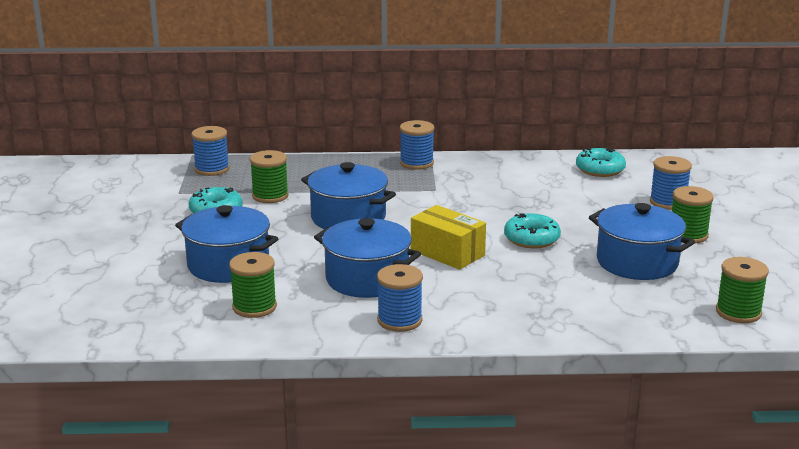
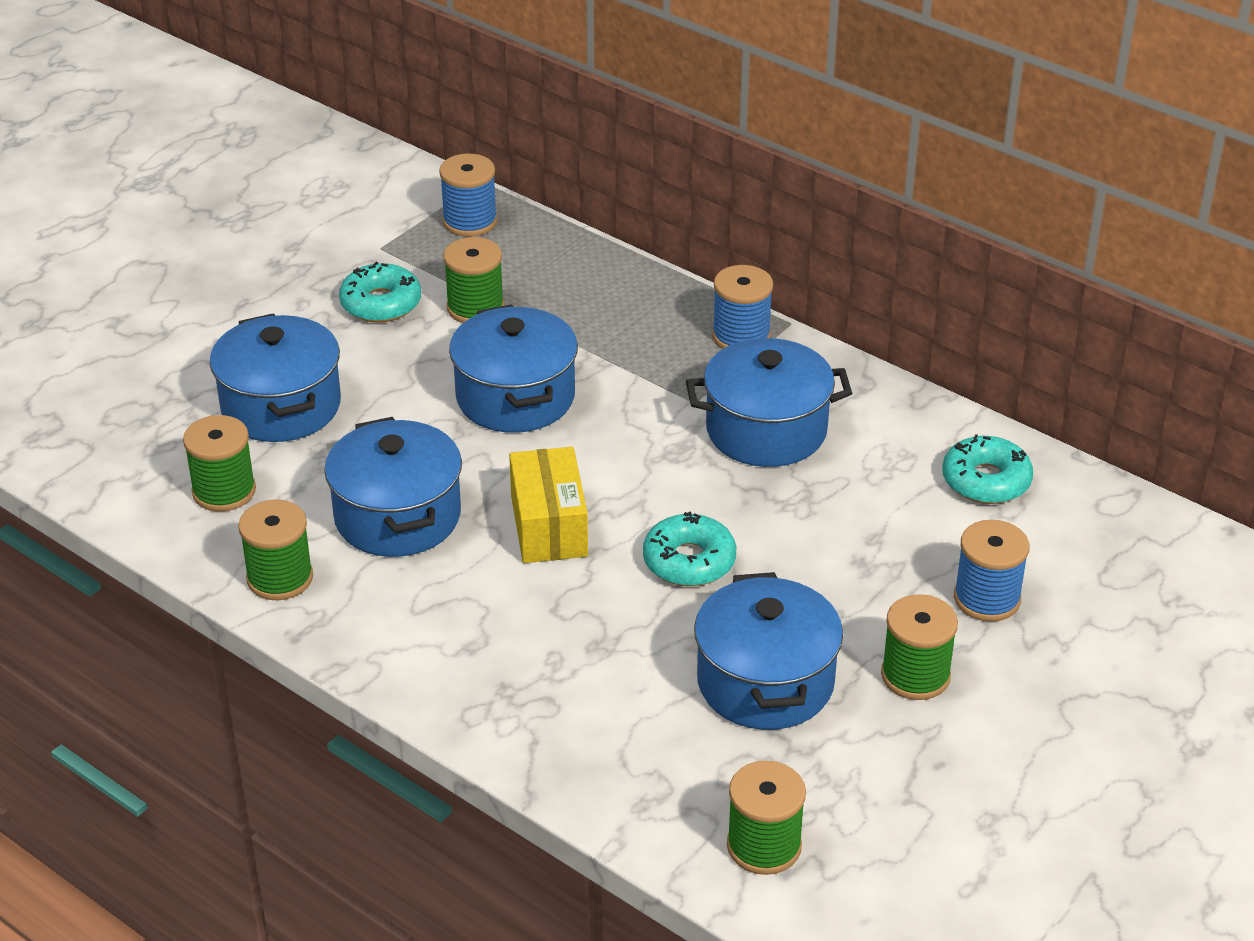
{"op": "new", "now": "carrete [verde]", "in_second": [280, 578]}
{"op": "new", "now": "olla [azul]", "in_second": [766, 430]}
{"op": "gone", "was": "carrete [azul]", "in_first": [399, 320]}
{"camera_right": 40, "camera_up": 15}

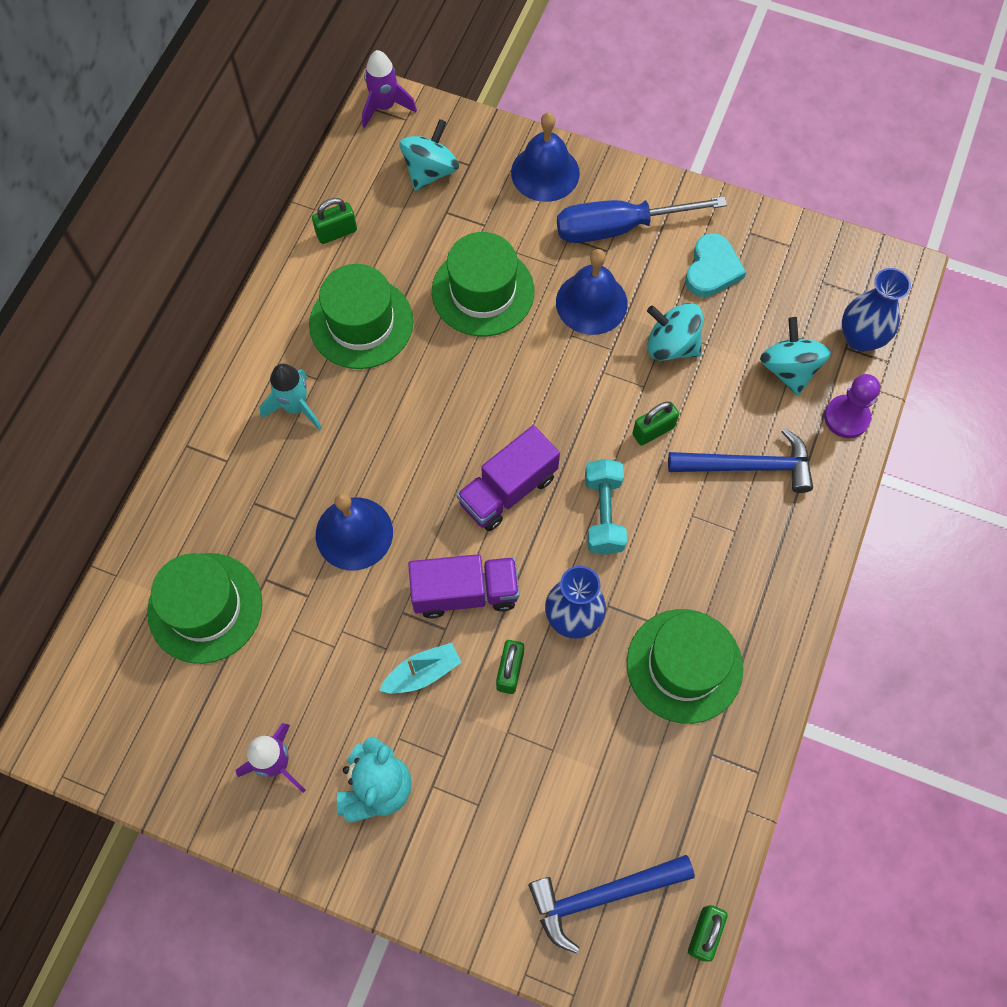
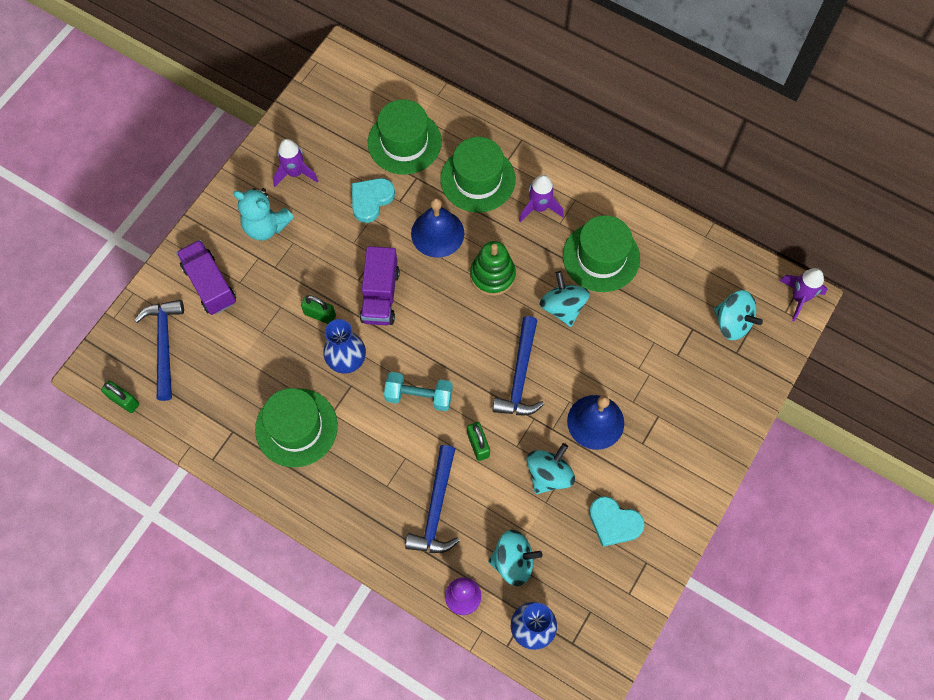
{"op": "shifted", "was": "camión [morado]", "in_first": [508, 490], "in_second": [210, 285]}
{"op": "new", "now": "corazón [turquesa]", "in_second": [371, 200]}
{"op": "shifted", "was": "sombrero [verde]", "in_first": [483, 291], "in_second": [477, 179]}
{"op": "new", "now": "juguete apilable [verde]", "in_second": [492, 275]}
{"op": "new", "now": "martillo [azul]", "in_second": [520, 376]}
{"op": "repainted", "was": "cohete [turquesa]", "now": "cohete [morado]", "in_first": [295, 407], "in_second": [539, 207]}
{"op": "new", "now": "peonza [turquesa]", "in_second": [562, 307]}
{"op": "gone", "was": "candado [verde]", "in_first": [336, 232]}
{"op": "gone", "was": "barco [turquesa]", "in_first": [422, 673]}
{"op": "gone", "was": "campana [azul]", "in_first": [545, 172]}
{"op": "gone", "was": "destornillador [azul]", "in_first": [618, 228]}
{"camera_right": 100, "camera_up": 0}

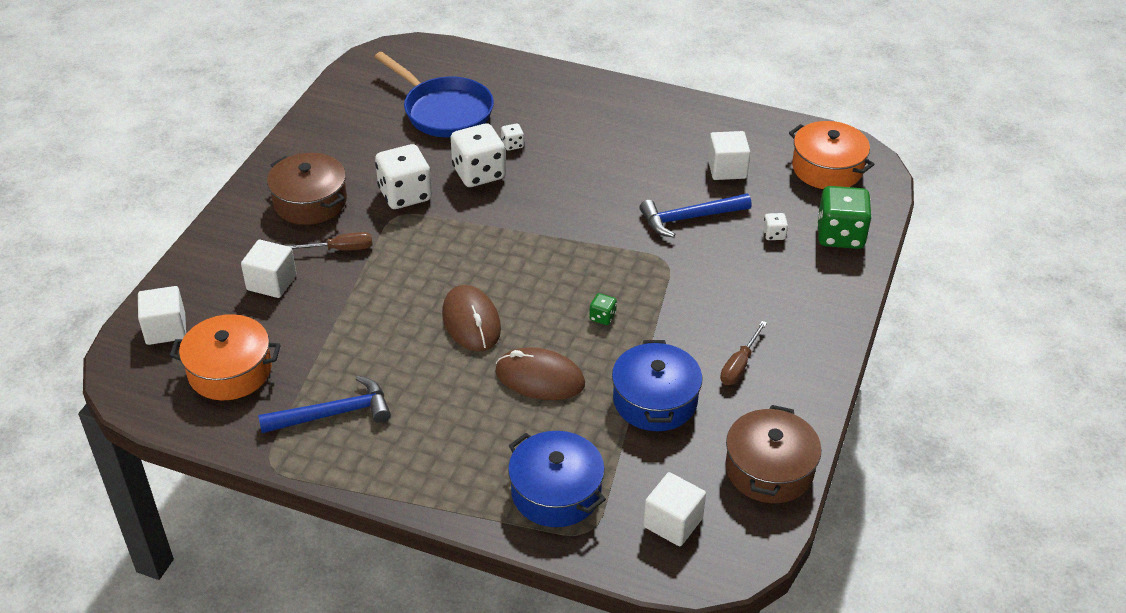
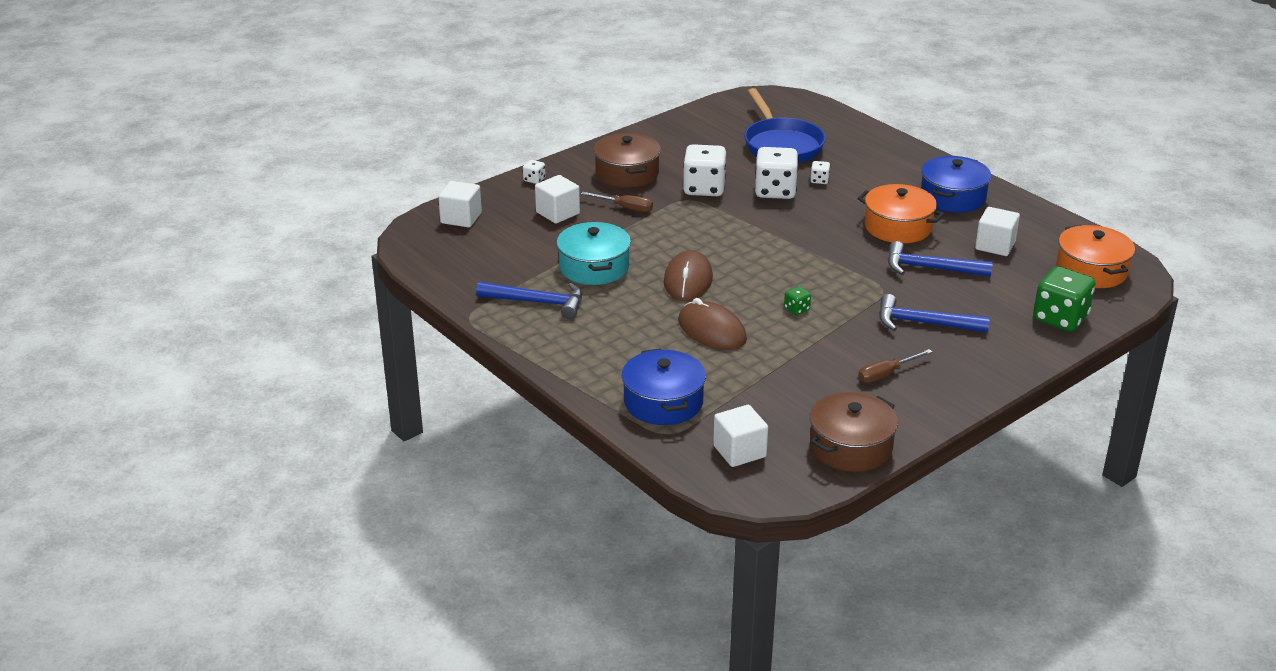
{"op": "shifted", "was": "dado [blanco]", "in_first": [774, 234], "in_second": [534, 180]}
{"op": "new", "now": "olla [turquesa]", "in_second": [594, 267]}
{"op": "shifted", "was": "olla [naranja]", "in_first": [230, 370], "in_second": [898, 227]}
{"op": "new", "now": "martillo [azul]", "in_second": [924, 323]}
{"op": "shifted", "was": "olla [azul]", "in_first": [655, 400], "in_second": [952, 197]}
{"camera_right": 30, "camera_up": -10}

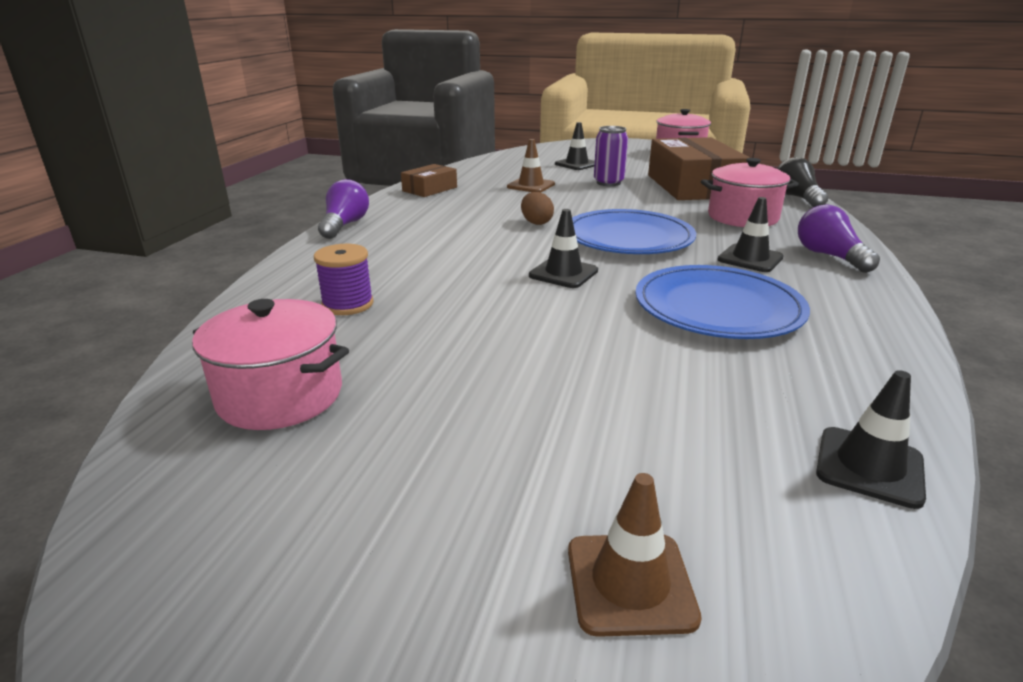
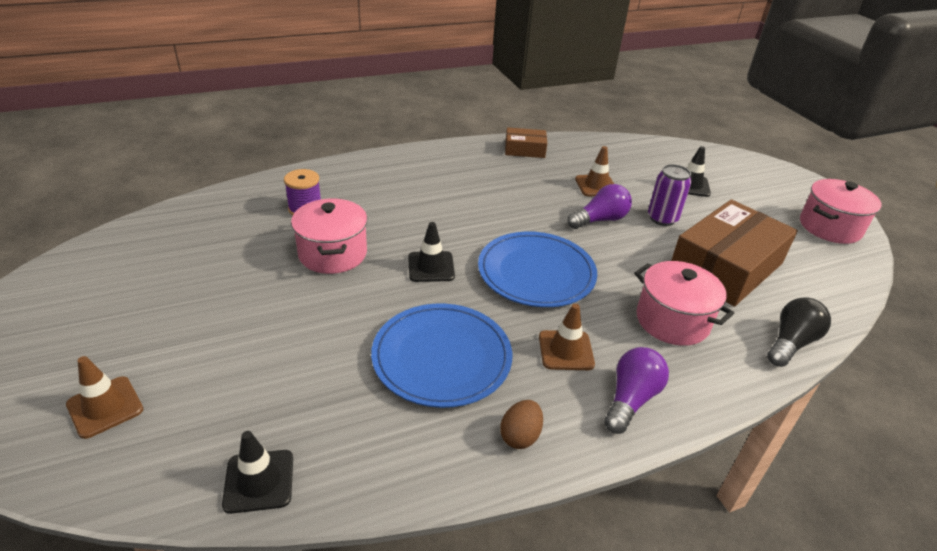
{"op": "shifted", "was": "olla [rosa]", "in_first": [280, 396], "in_second": [332, 254]}
{"op": "shifted", "was": "huevo [marrón]", "in_first": [536, 223], "in_second": [520, 436]}
{"op": "repainted", "was": "cono de tráfico [negro]", "now": "cono de tráfico [marrón]", "in_first": [750, 259], "in_second": [566, 350]}
{"op": "shifted", "was": "bombilla [morado]", "in_first": [345, 225], "in_second": [600, 220]}
{"camera_right": 50, "camera_up": 10}

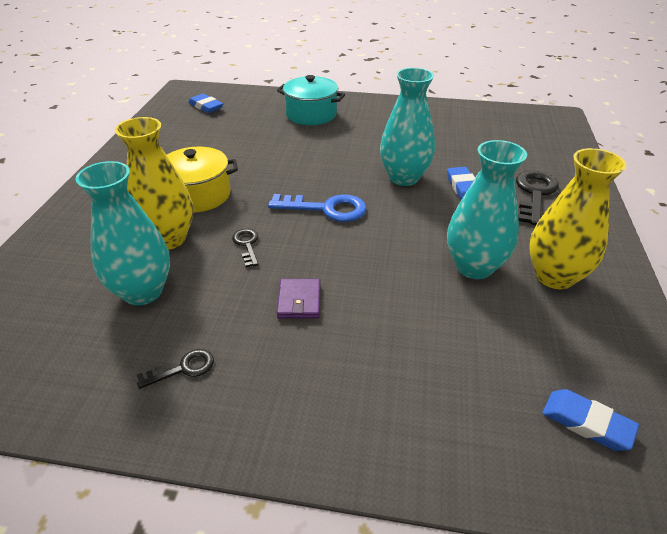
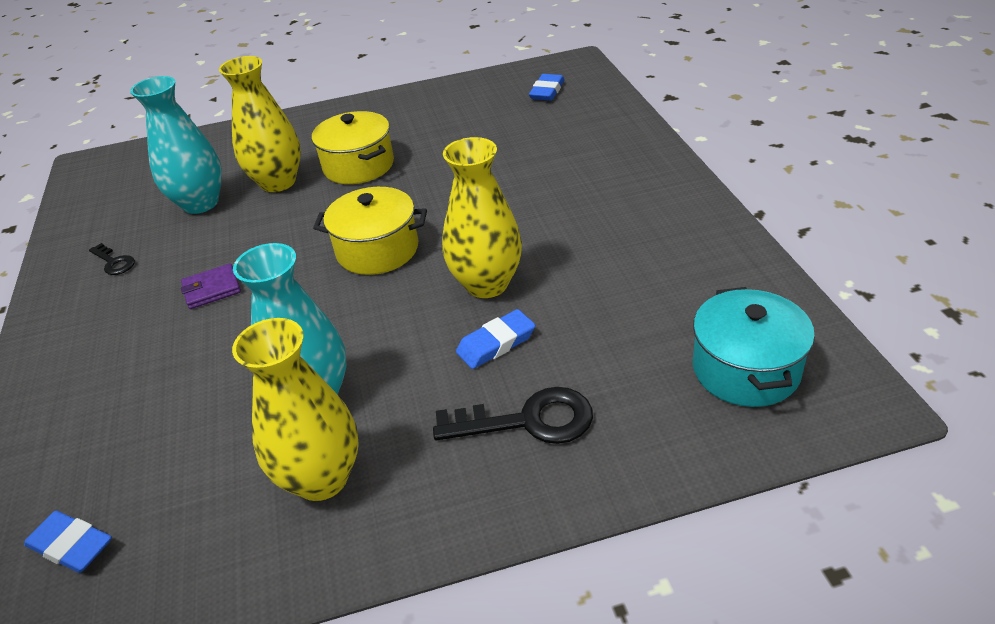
{"op": "rotated", "was": "goma de borrar [azul]", "in_first": [586, 423], "in_second": [71, 545], "clockwise": -75}
{"op": "swapped", "was": "llave [azul]", "now": "olla [amarillo]", "in_first": [326, 209], "in_second": [377, 250]}
{"op": "repainted", "was": "florero [turquesa]", "now": "florero [amarillo]", "in_first": [404, 178], "in_second": [487, 284]}
{"op": "shifted", "was": "olla [turquesa]", "in_first": [311, 114], "in_second": [746, 369]}
{"op": "gone", "was": "llave [negro]", "in_first": [247, 245]}
{"camera_right": 70, "camera_up": 0}

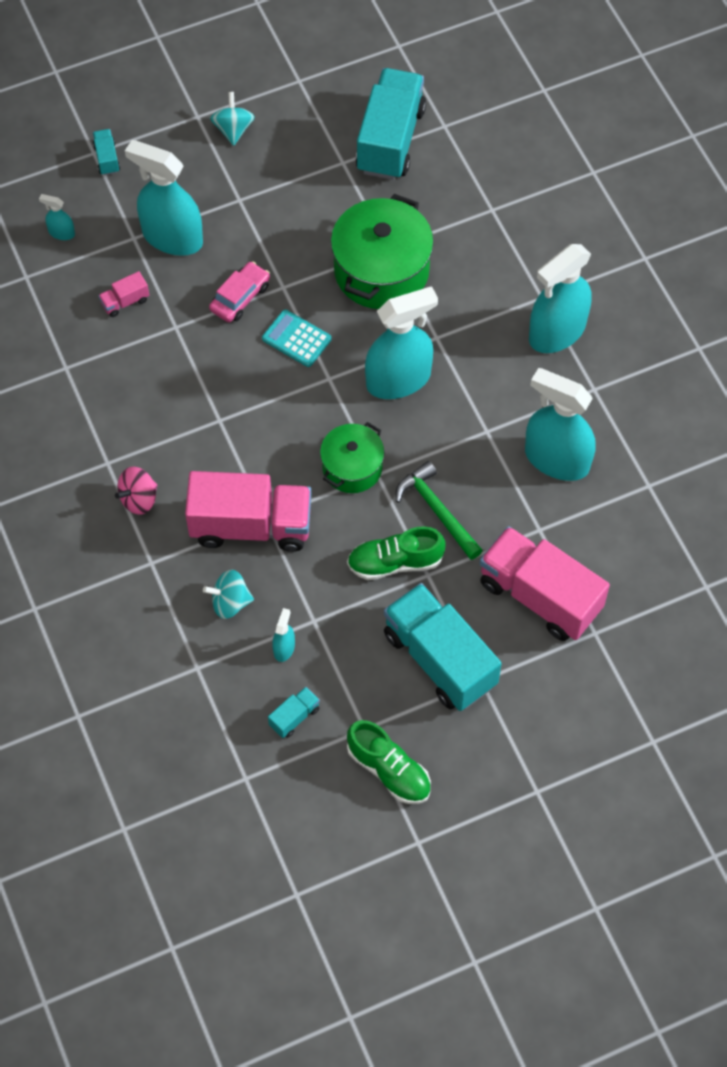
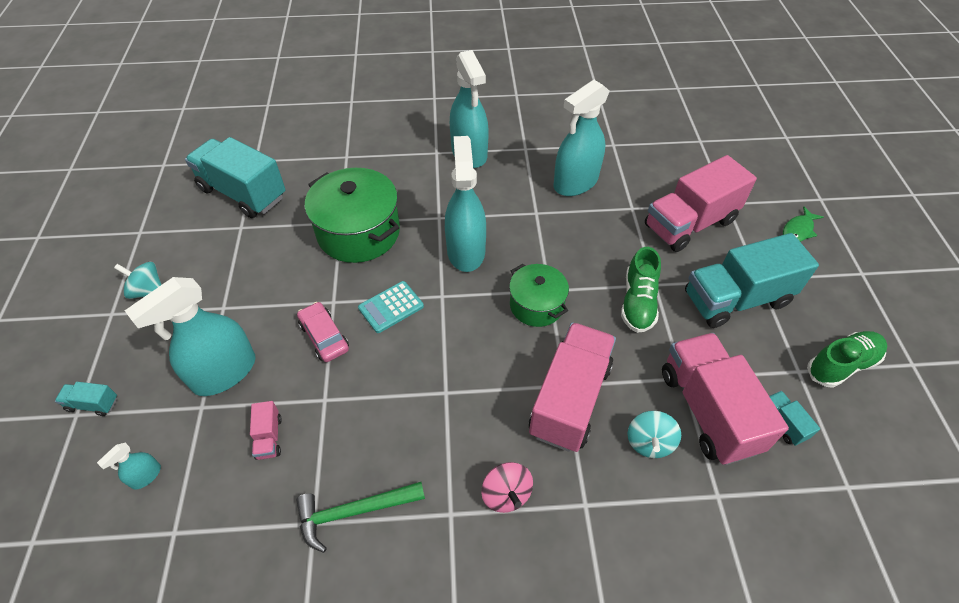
{"op": "shifted", "was": "martillo [verde]", "in_first": [437, 510], "in_second": [354, 512]}
{"op": "swapped", "was": "pulverizador [turquesa]", "now": "camión [rosa]", "in_first": [284, 648], "in_second": [708, 410]}
{"op": "new", "now": "pez [verde]", "in_second": [798, 230]}
{"camera_right": -70, "camera_up": -10}

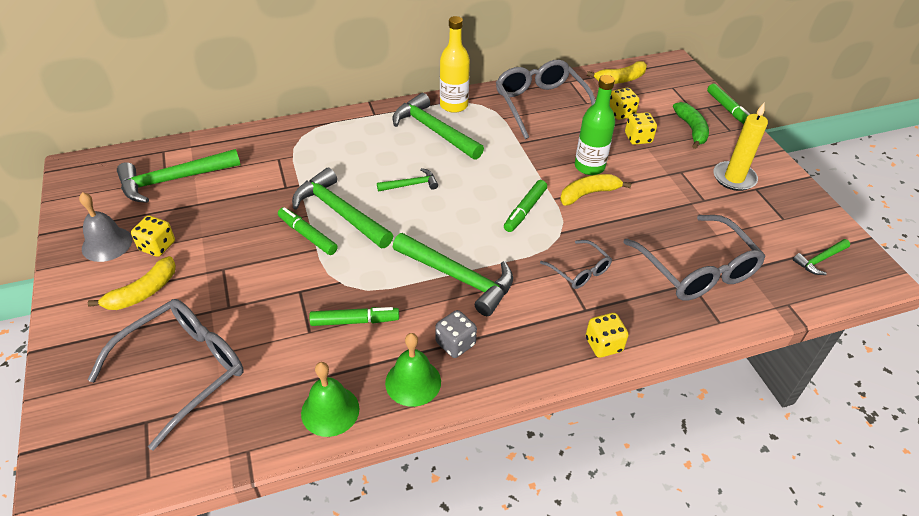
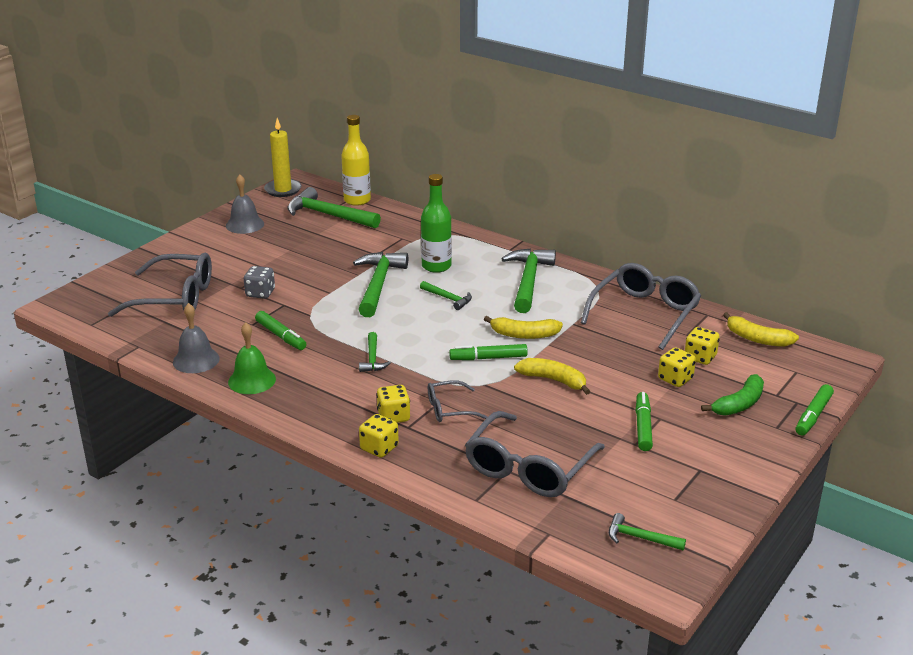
{"op": "repainted", "was": "campana [verde]", "now": "campana [gris]", "in_first": [330, 410], "in_second": [196, 360]}
{"op": "shifted", "was": "dado [gris]", "in_first": [455, 343], "in_second": [260, 293]}
{"op": "shifted", "was": "vela [amarillo]", "in_first": [734, 178], "in_second": [283, 190]}
{"op": "shifted", "was": "botella [amarillo]", "in_first": [453, 105], "in_second": [357, 200]}
{"op": "scaled", "was": "martillo [verde]", "in_first": [458, 277], "in_second": [372, 358], "ratio": 0.52}
{"op": "shifted", "was": "dado [amarillo]", "in_first": [157, 246], "in_second": [393, 416]}
{"op": "shifted", "was": "botella [verde]", "in_first": [589, 166], "in_second": [436, 266]}
{"op": "rotated", "was": "gafas [gris]", "in_first": [579, 271], "in_second": [449, 409], "clockwise": 60}
{"op": "shifted", "was": "plátano [amarillo]", "in_first": [143, 292], "in_second": [524, 335]}
{"op": "shifted", "was": "rotulador [verde]", "in_first": [307, 235], "in_second": [643, 426]}
{"camera_right": 55, "camera_up": -15}

